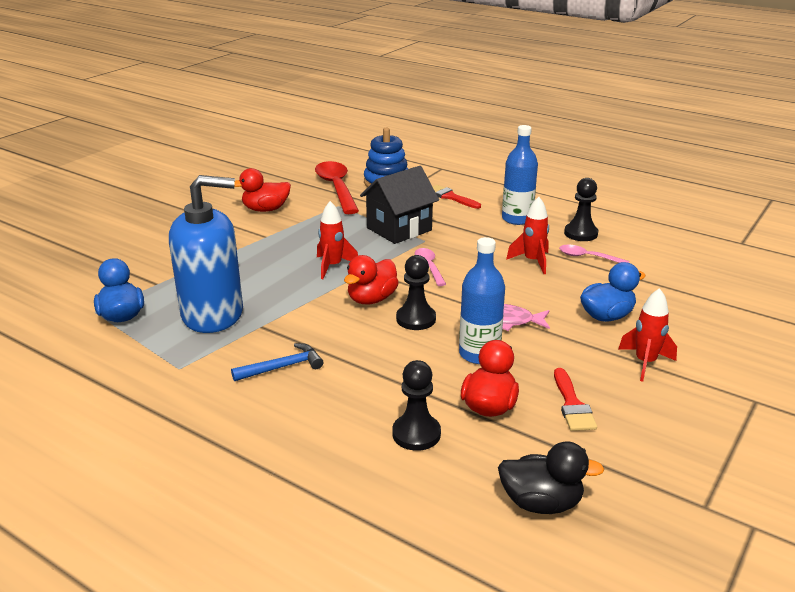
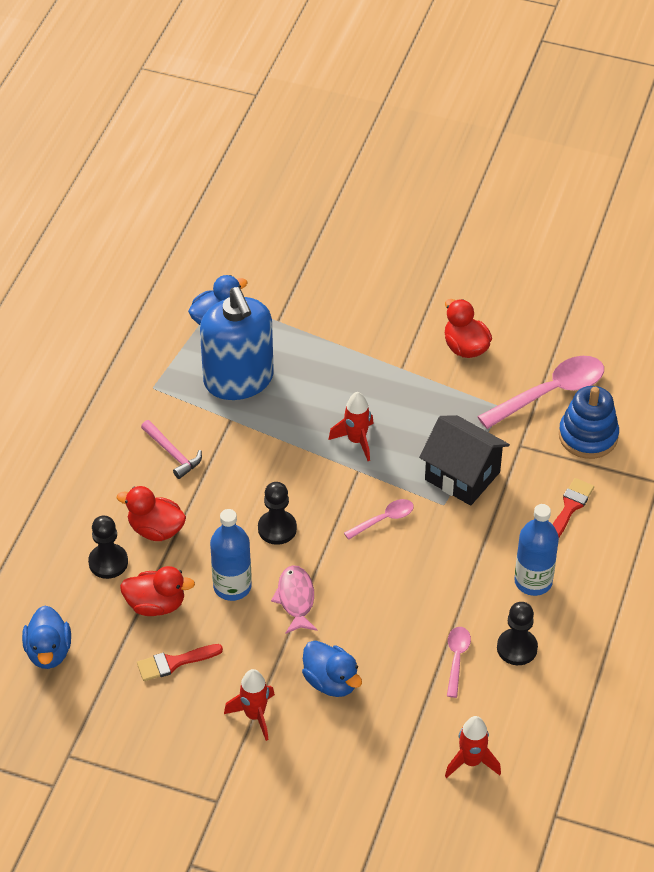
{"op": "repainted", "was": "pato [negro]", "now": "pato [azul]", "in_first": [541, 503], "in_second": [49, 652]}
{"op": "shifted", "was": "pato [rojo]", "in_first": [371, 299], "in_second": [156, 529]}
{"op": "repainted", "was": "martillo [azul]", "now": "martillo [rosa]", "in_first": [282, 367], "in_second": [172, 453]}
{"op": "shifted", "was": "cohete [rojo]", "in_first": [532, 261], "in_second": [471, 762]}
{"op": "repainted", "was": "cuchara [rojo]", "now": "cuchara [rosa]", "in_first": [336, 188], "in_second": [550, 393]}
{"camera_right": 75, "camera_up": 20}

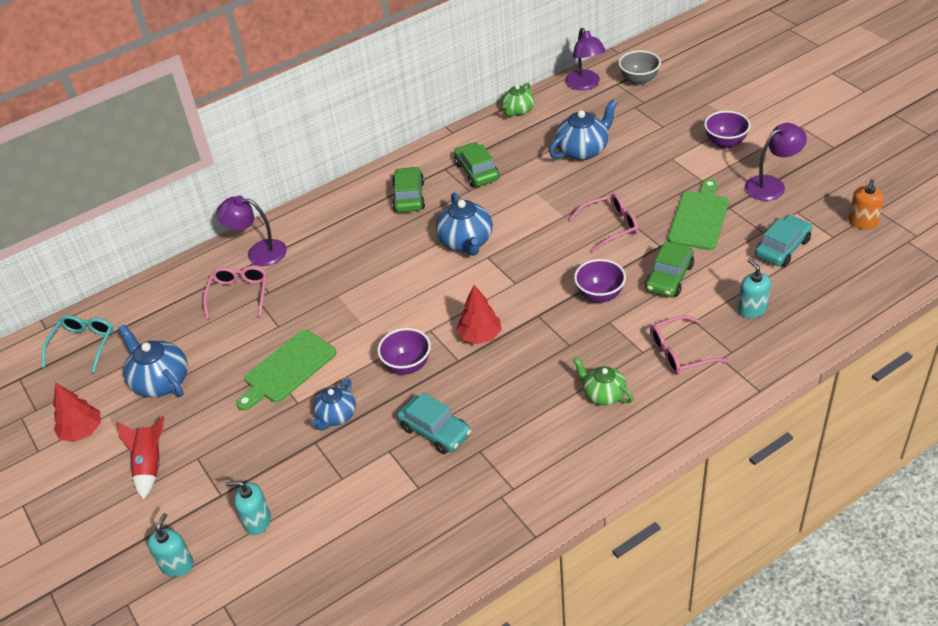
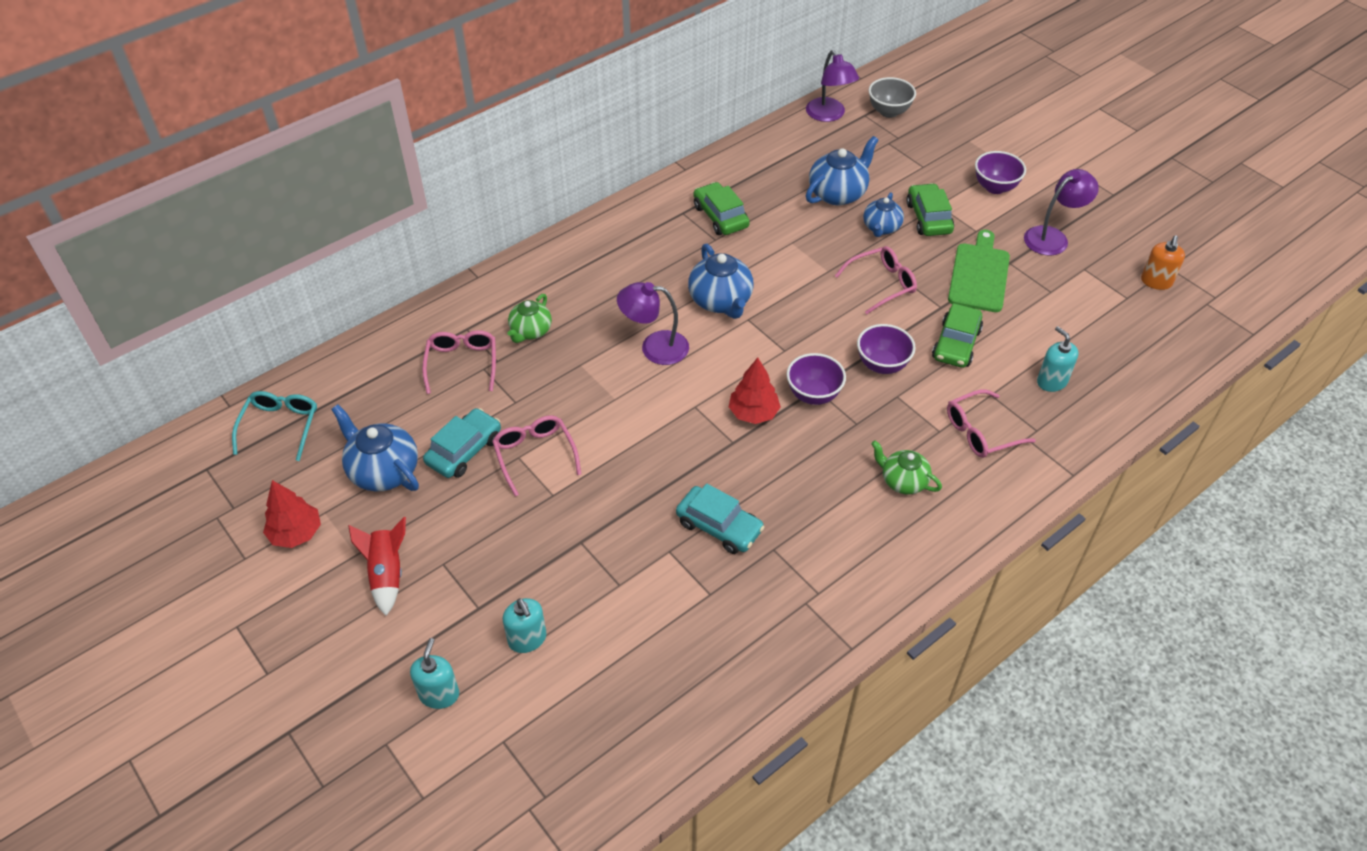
{"op": "shifted", "was": "coche [turquesa]", "in_first": [782, 248], "in_second": [464, 450]}
{"op": "swapped", "was": "tabla de cortar [verde]", "now": "gafas [rosa]", "in_first": [287, 369], "in_second": [534, 454]}
{"op": "rotated", "was": "dispensador de jabón [turquesa]", "in_first": [257, 521], "in_second": [527, 639], "clockwise": -120}
{"op": "shifted", "was": "tetera [verde]", "in_first": [518, 111], "in_second": [530, 331]}
{"op": "shifted", "was": "lámpara [morado]", "in_first": [258, 252], "in_second": [654, 347]}
{"op": "shifted", "was": "cuenco [morado]", "in_first": [407, 365], "in_second": [813, 395]}
{"op": "shifted", "was": "tetera [azul]", "in_first": [336, 416], "in_second": [881, 228]}
{"op": "shifted", "was": "coche [verde]", "in_first": [409, 197], "in_second": [928, 218]}
{"camera_right": -10, "camera_up": 5}

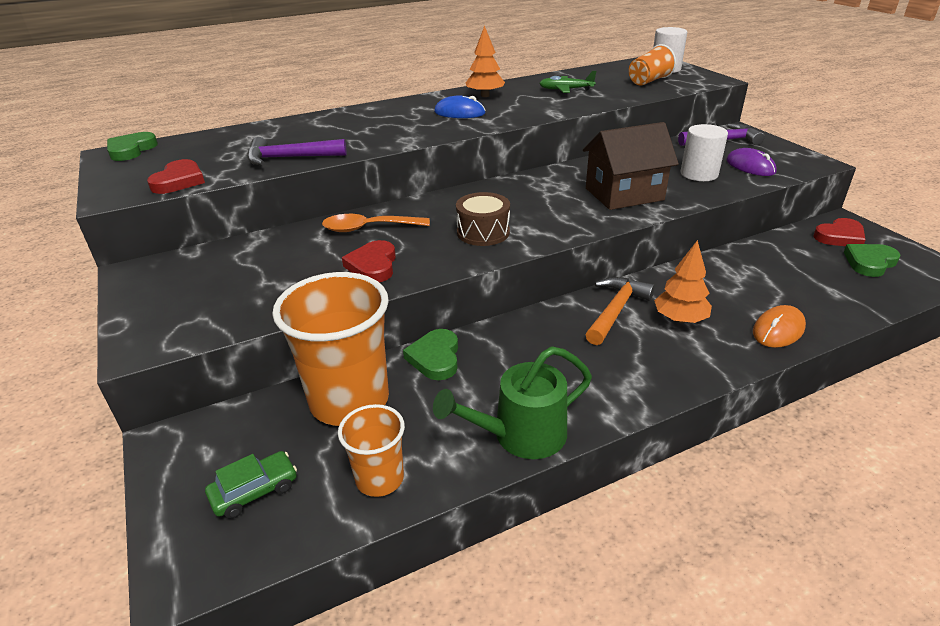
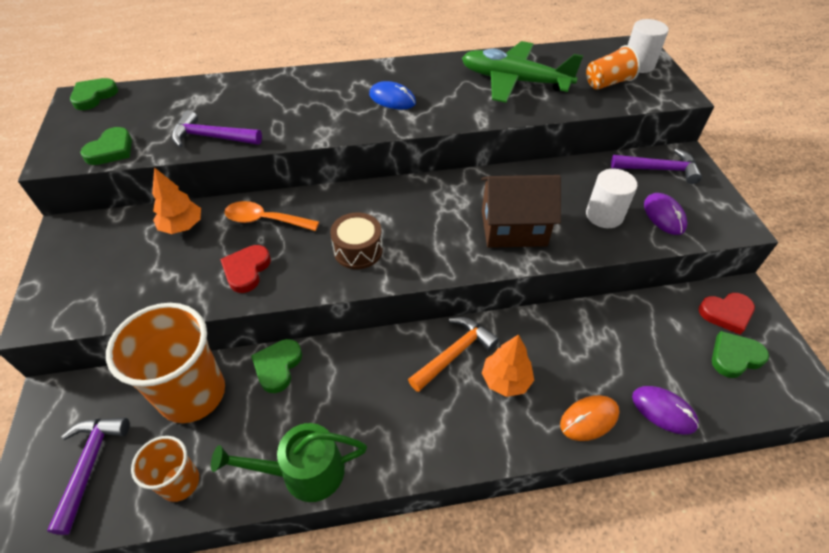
{"op": "swapped", "was": "coche [verde]", "now": "martillo [morado]", "in_first": [254, 491], "in_second": [90, 465]}
{"op": "repainted", "was": "corazón [rojo]", "now": "corazón [verde]", "in_first": [179, 181], "in_second": [111, 150]}
{"op": "shifted", "was": "árbol [naranja]", "in_first": [485, 95], "in_second": [182, 226]}
{"op": "scaled", "was": "avión [verde]", "in_first": [565, 90], "in_second": [514, 81], "ratio": 2.04}
{"op": "new", "now": "ratón [morado]", "in_second": [663, 411]}
{"camera_right": 15, "camera_up": 15}

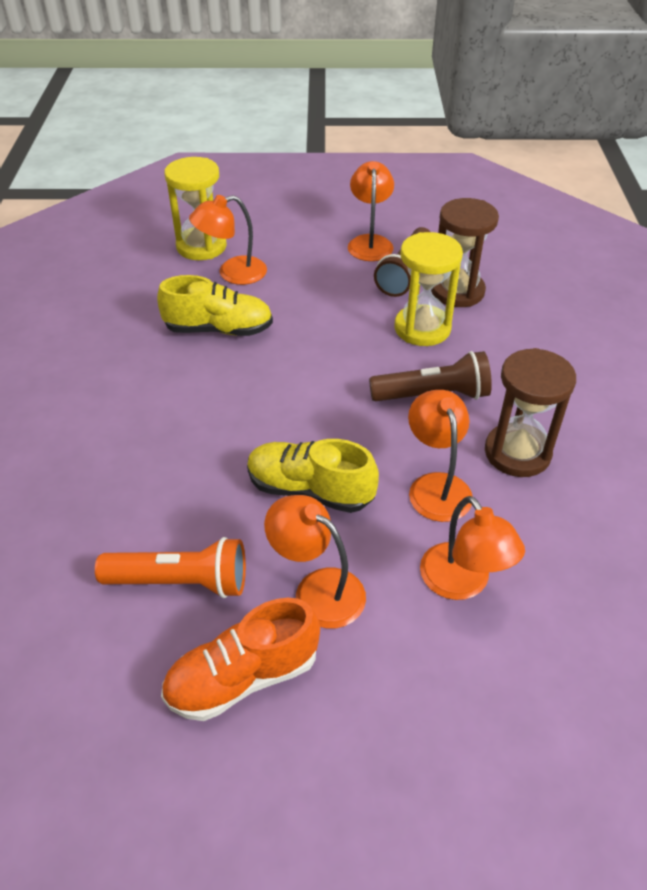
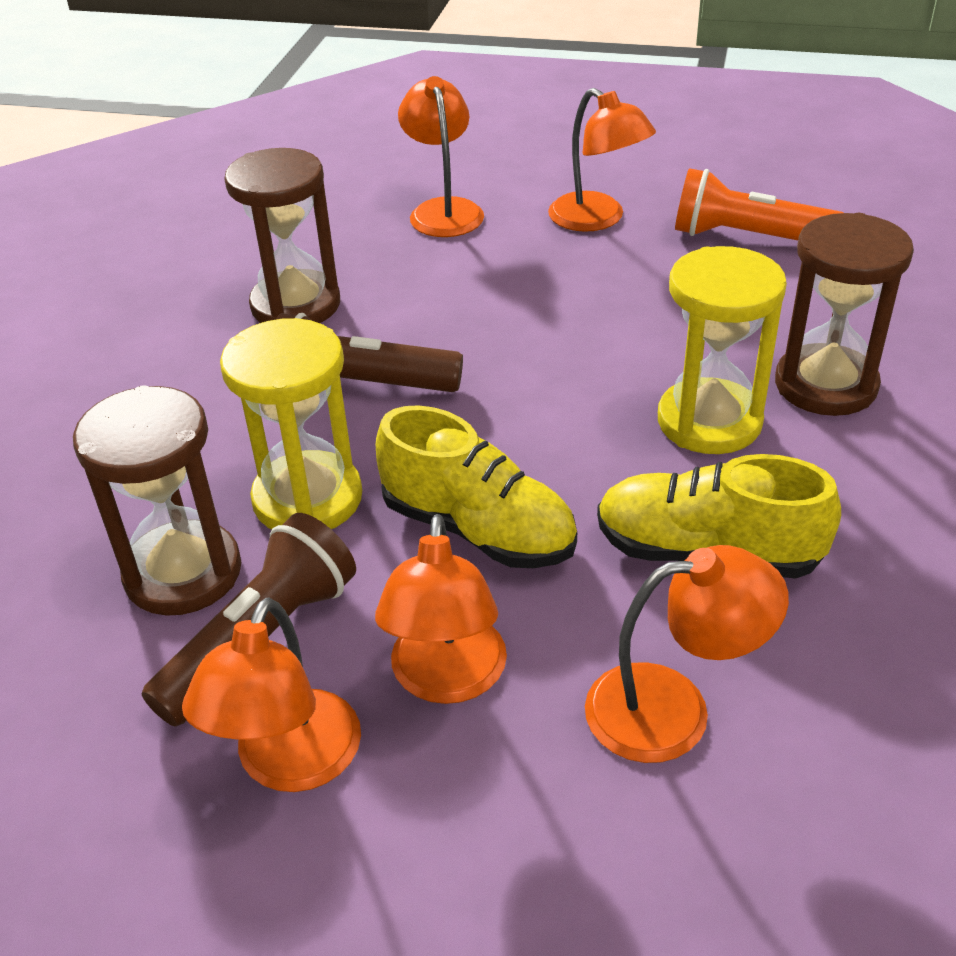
{"op": "shifted", "was": "zapato [amarillo]", "in_first": [310, 490], "in_second": [478, 529]}
{"op": "shifted", "was": "lámpara [naranja]", "in_first": [436, 486], "in_second": [447, 679]}
{"op": "shifted", "was": "reloj de arena [amarillo]", "in_first": [201, 246], "in_second": [709, 421]}
{"op": "new", "now": "reloj de arena [marrón]", "in_second": [825, 385]}
{"op": "gone", "was": "zapato [naranja]", "in_first": [243, 677]}
{"camera_right": -165, "camera_up": -5}

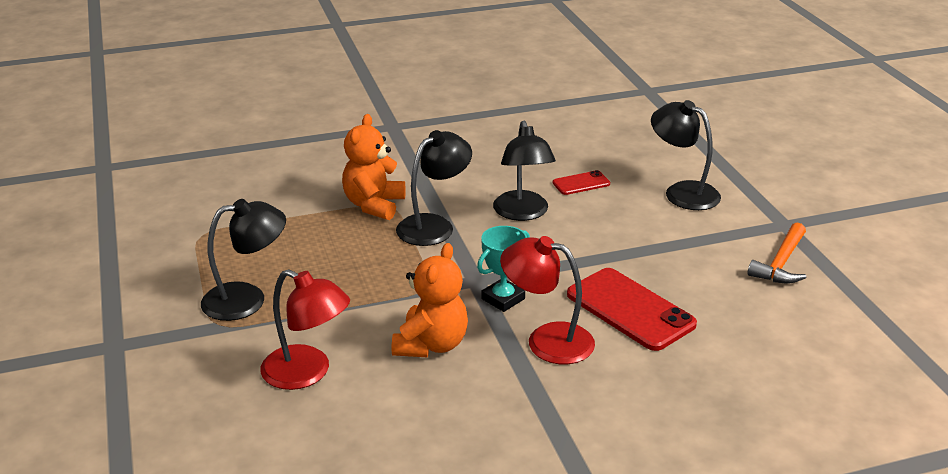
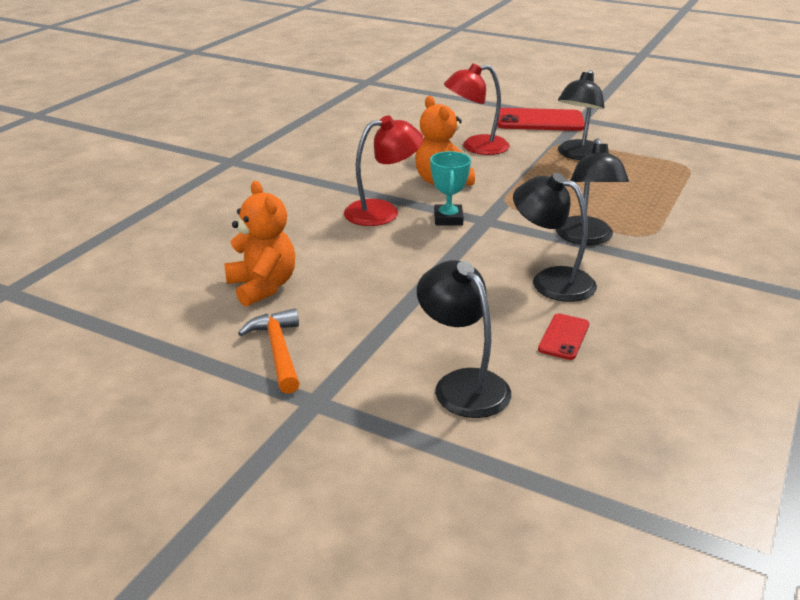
{"op": "shifted", "was": "osito [naranja]", "in_first": [374, 205], "in_second": [262, 287]}
{"op": "rotated", "was": "lámpara [negro]", "in_first": [682, 192], "in_second": [462, 384], "clockwise": -120}
{"op": "shifted", "was": "móvil [rojo]", "in_first": [630, 309], "in_second": [539, 121]}
{"camera_right": 135, "camera_up": 0}

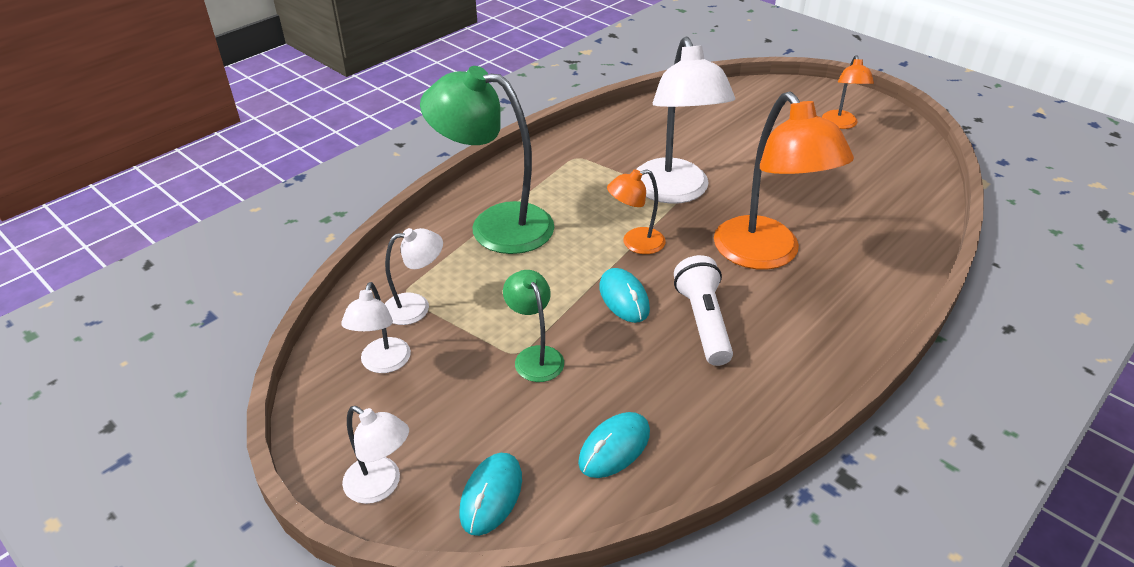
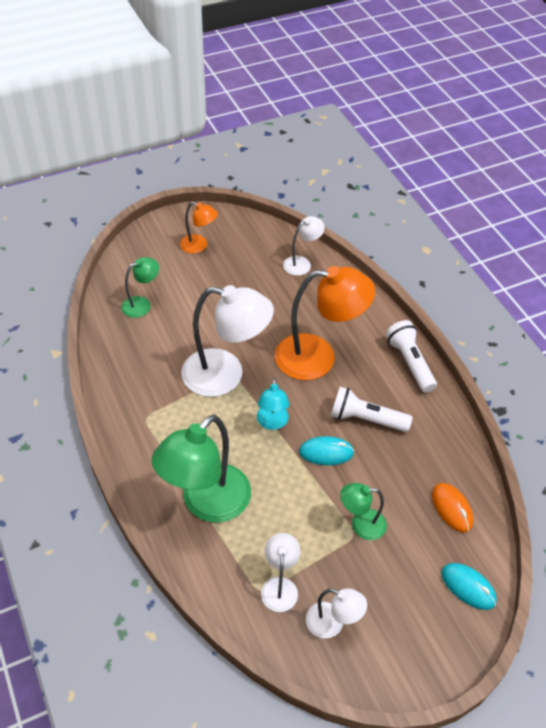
{"op": "new", "now": "lámpara [verde]", "in_second": [142, 304]}
{"op": "repainted", "was": "lámpara [naranja]", "now": "lámpara [turquesa]", "in_first": [635, 243], "in_second": [272, 423]}
{"op": "shifted", "was": "lámpara [blanco]", "in_first": [381, 486], "in_second": [302, 263]}
{"op": "new", "now": "lámpara de mano [blanco]", "in_second": [409, 362]}
{"op": "repainted", "was": "ratón [turquesa]", "now": "ratón [naranja]", "in_first": [614, 447], "in_second": [451, 508]}
{"camera_right": -70, "camera_up": 10}

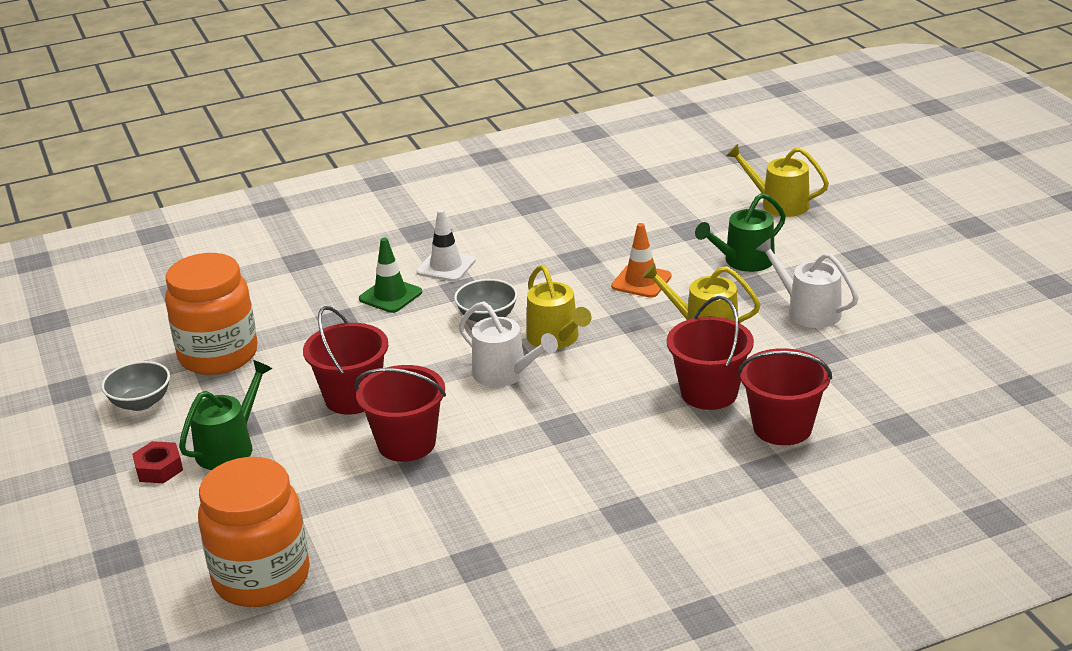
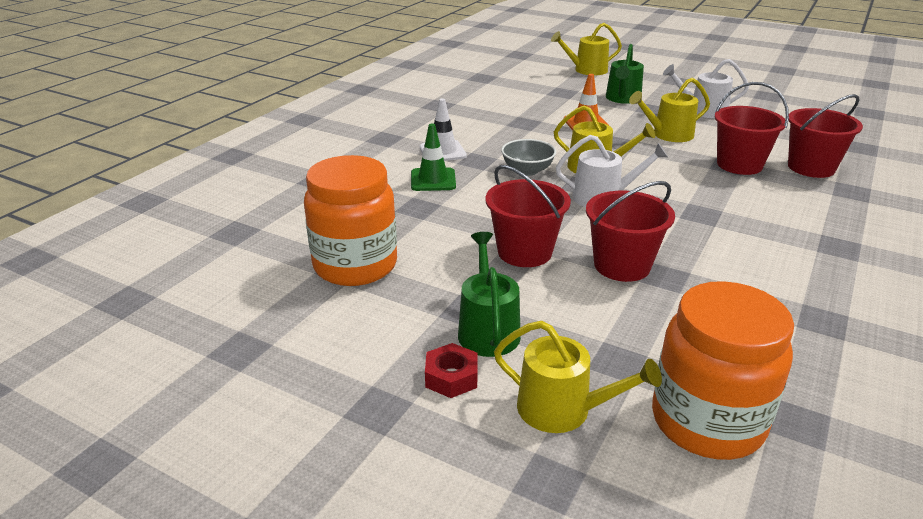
{"op": "new", "now": "regadera [amarillo]", "in_second": [562, 409]}
{"op": "gone", "was": "cuenco [gris]", "in_first": [140, 403]}
{"camera_right": -40, "camera_up": 0}

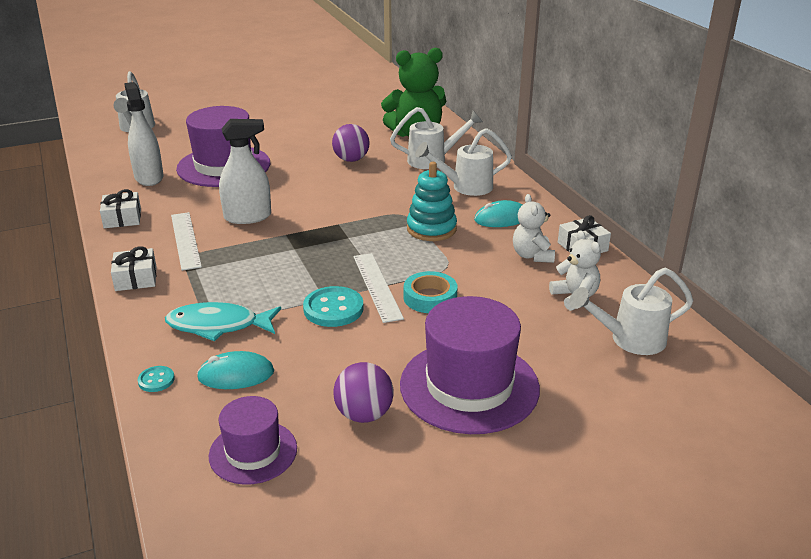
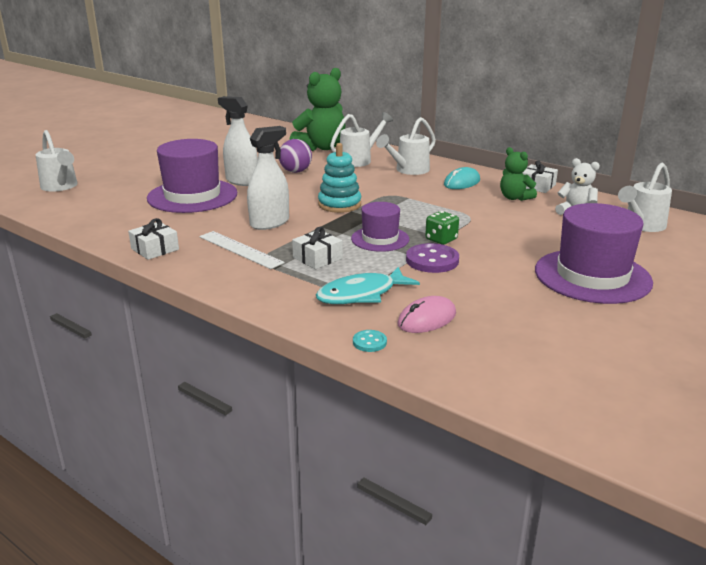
{"op": "shifted", "was": "pulverizador [blanco]", "in_first": [149, 177], "in_second": [242, 181]}
{"op": "shifted", "was": "regalo [blanco]", "in_first": [136, 278], "in_second": [317, 258]}
{"op": "shifted", "was": "juguete apilable [turquesa]", "in_first": [431, 229], "in_second": [339, 204]}
{"op": "shifted", "was": "sombrero [morado]", "in_first": [253, 452], "in_second": [380, 239]}
{"op": "repainted", "was": "ratón [turquesa]", "now": "ratón [rosa]", "in_first": [236, 375], "in_second": [426, 319]}
{"op": "repainted", "was": "botón [turquesa]", "now": "botón [morado]", "in_first": [333, 309], "in_second": [432, 260]}
{"op": "swapped", "was": "regla [blanco]", "now": "dado [verde]", "in_first": [377, 286], "in_second": [441, 239]}
{"op": "repainted", "was": "osito [blanco]", "now": "osito [verde]", "in_first": [532, 256], "in_second": [514, 198]}
{"op": "gone", "was": "pelota [morado]", "in_first": [364, 414]}
{"op": "gone", "was": "cinta adhesiva [turquesa]", "in_first": [430, 297]}
{"camera_right": -30, "camera_up": -5}

